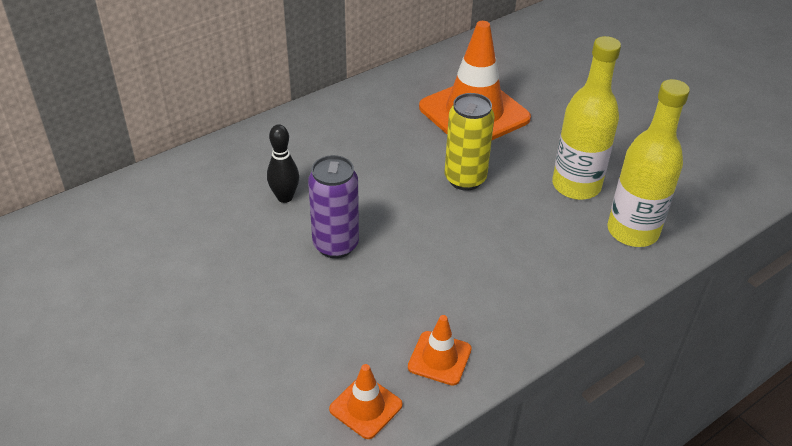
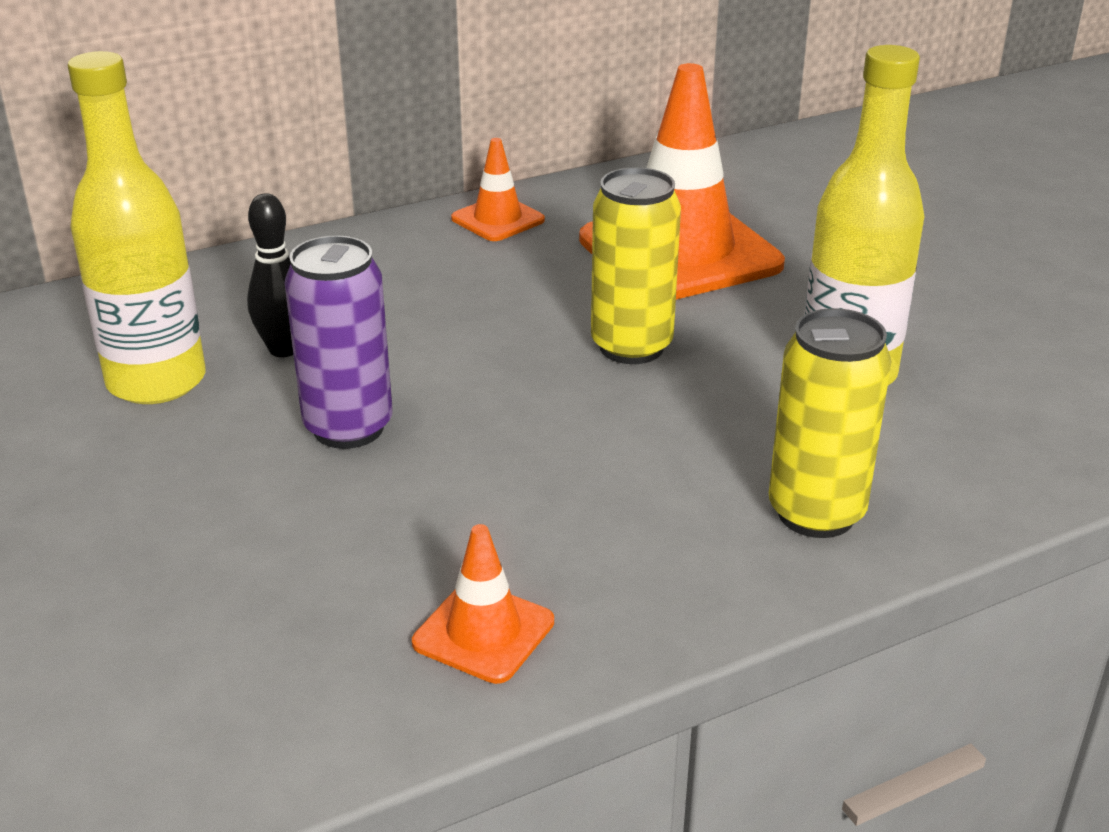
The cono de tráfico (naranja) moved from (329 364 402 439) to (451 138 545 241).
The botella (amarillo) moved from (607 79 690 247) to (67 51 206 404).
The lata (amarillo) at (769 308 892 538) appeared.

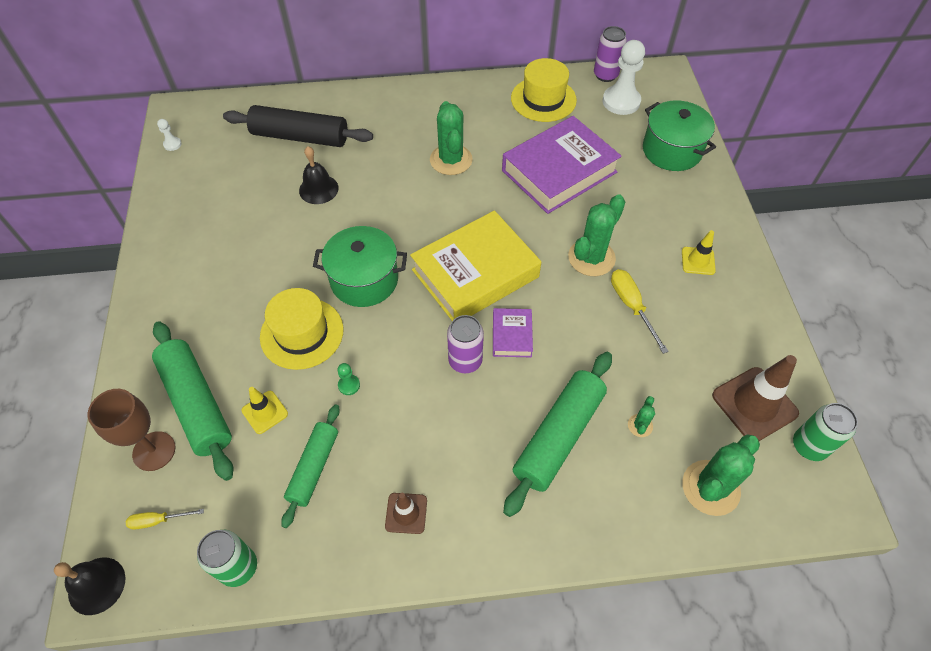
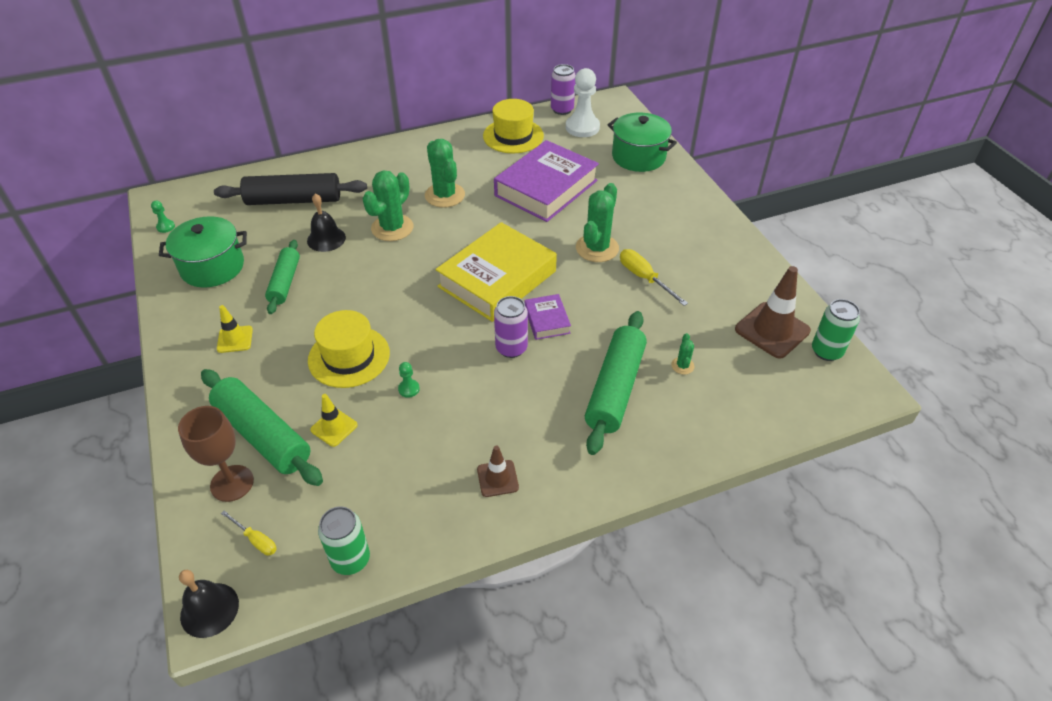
The destornillador (amarillo) at (126 509 204 530) turned 120 degrees counterclockwise.
The peón (blanco) at (157 119 182 151) became the peón (verde) at (151 201 175 233).
The rodillo (verde) moved from (281 404 340 528) to (265 240 300 314).
The olla (verde) moved from (313 226 407 307) to (159 216 247 288).
The cono de tráfico (amarillo) moved from (682 230 716 275) to (217 305 253 353).
The cactus (verde) moved from (682 434 760 516) to (362 171 413 241).

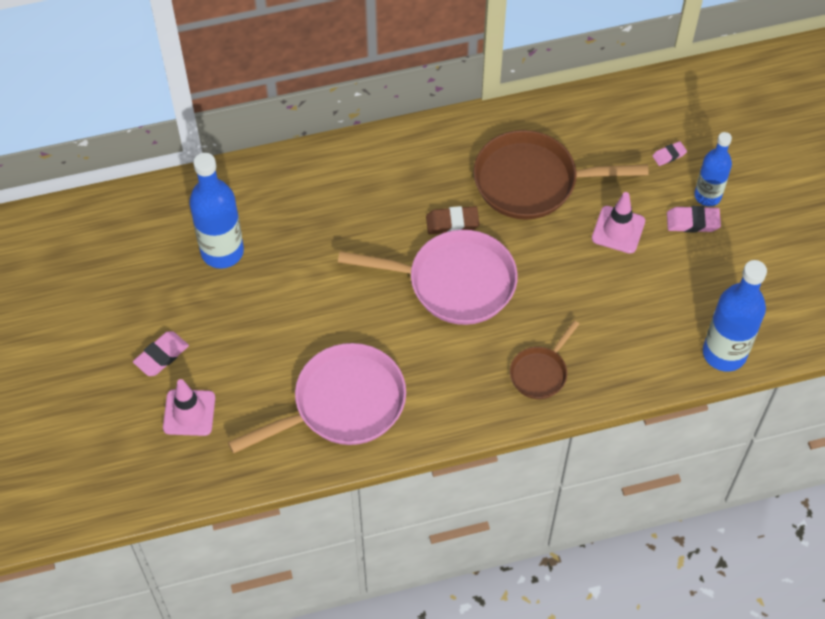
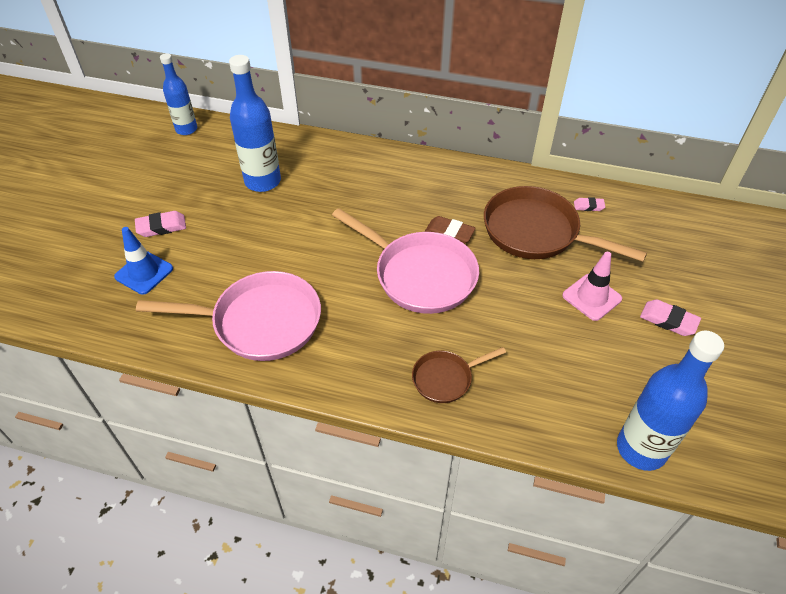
The cono de tráfico (rosa) at (163 379 215 436) became the cono de tráfico (azul) at (114 227 173 295).
The goma de borrar (rosa) moved from (652 141 687 166) to (574 197 605 211).
The botella (azul) moved from (694 132 732 206) to (160 53 197 135).

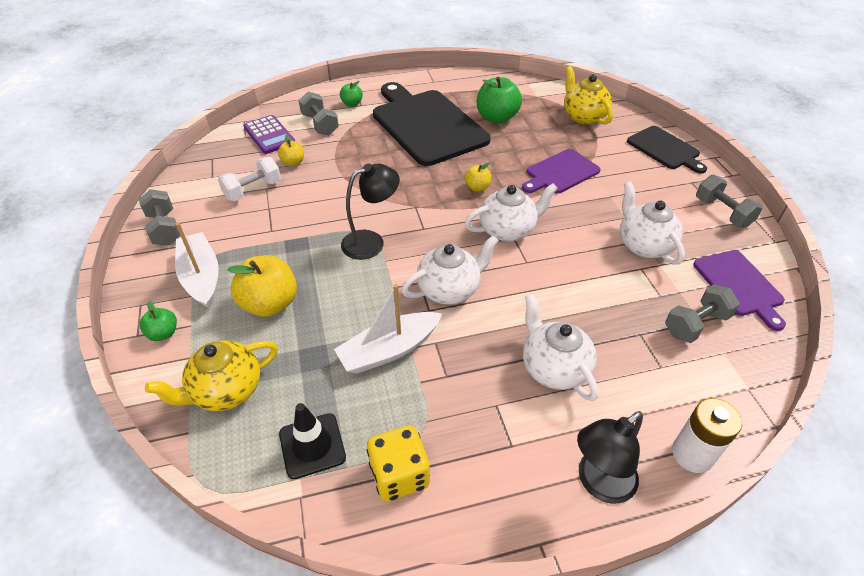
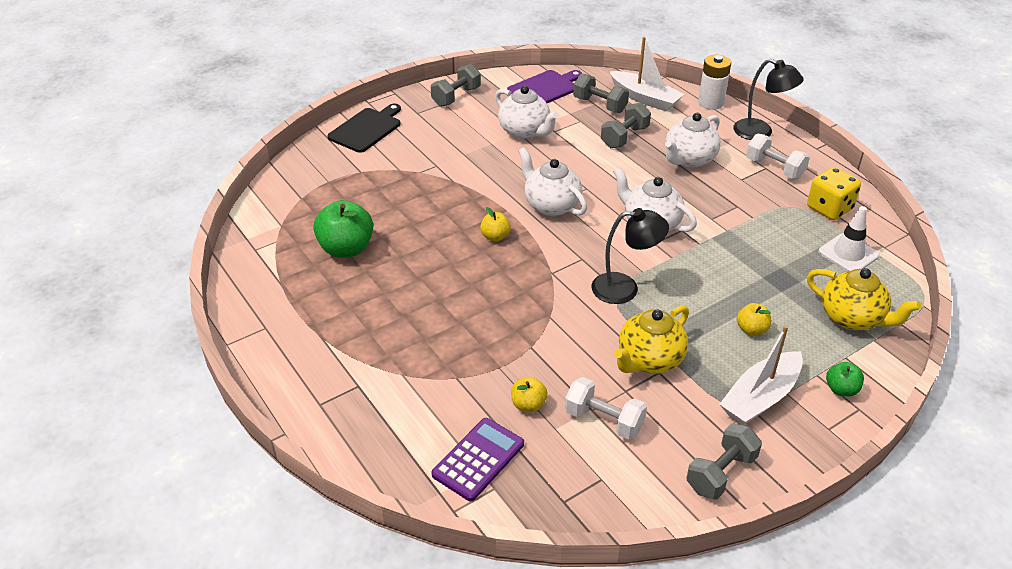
The manzana (amarillo) at (227 255 297 317) changed to 0.53 times the size.
The cono de tráfico (negro) at (279 403 346 479) became the cono de tráfico (blanco) at (818 206 879 272).
The mancuerna (gris) moved from (299 92 339 135) to (601 103 651 148).
The barco (blanco) moved from (334 284 443 374) to (609 37 685 112).
The manzana (verde) at (340 81 363 107) disappeared.
The lámpara (negro) at (341 164 400 260) turned 135 degrees clockwise.
The tabla de cortar (negro) at (373 82 490 166) disappeared.
The tabla de cortar (morado) at (522 149 601 194) disappeared.
The tetera (amarillo) moved from (564 66 613 125) to (614 305 689 374).
The tetera (blanco) at (620 181 685 265) turned 90 degrees counterclockwise.
The mancuerna (blanco) at (746 134 810 179) appeared.

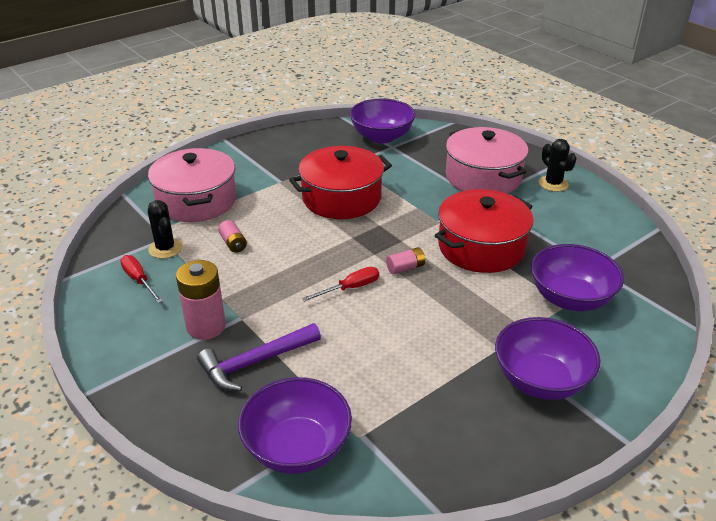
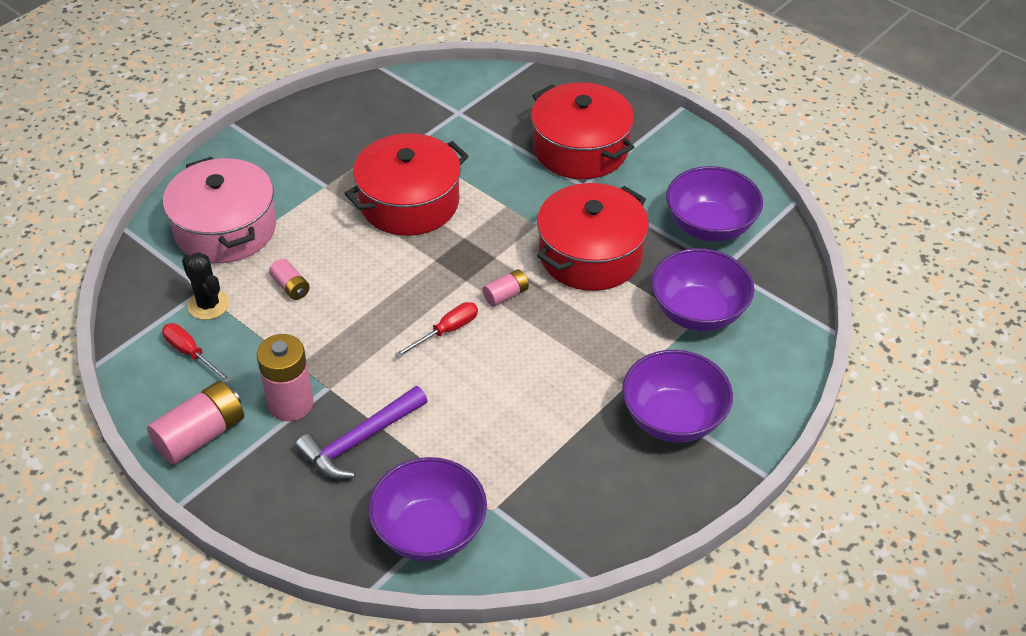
The cuenco (morado) moved from (350 99 416 144) to (666 166 763 242).
The olla (rosa) at (446 127 528 194) became the olla (rojo) at (531 82 634 179).
The cactus (negro) at (539 139 577 192) disappeared.
The pila (rosa) at (147 381 244 465) appeared.

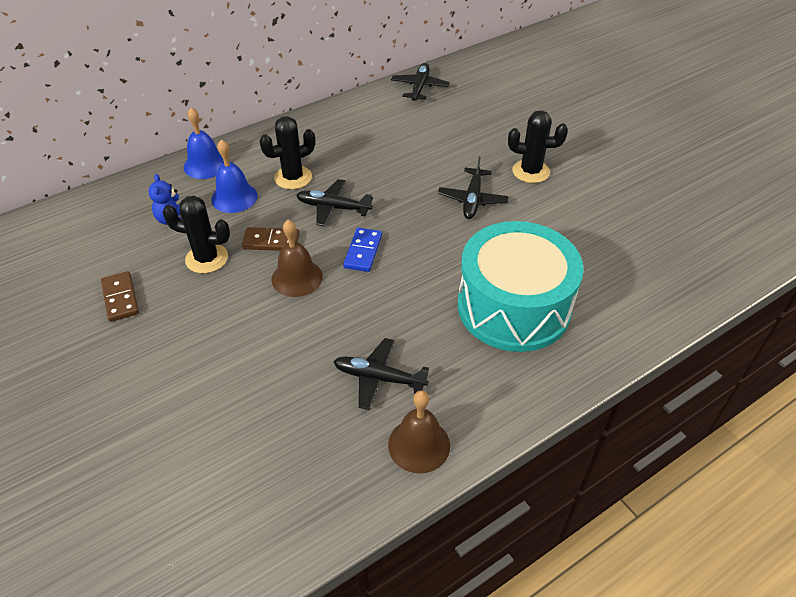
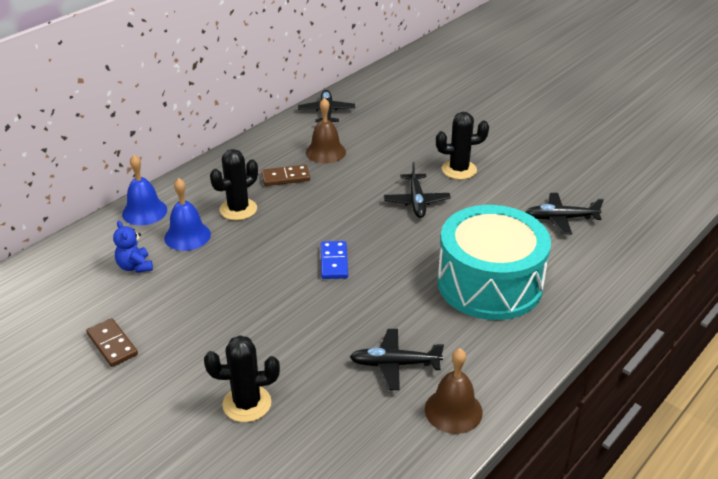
The cactus (negro) moved from (162 196 230 273) to (204 335 280 422).
The ficha de dominó (marrón) moved from (242 227 299 251) to (261 165 310 186).
The campana (marrón) moved from (271 220 323 297) to (306 98 346 164).
The avión (negro) moved from (296 179 373 226) to (526 193 604 235).

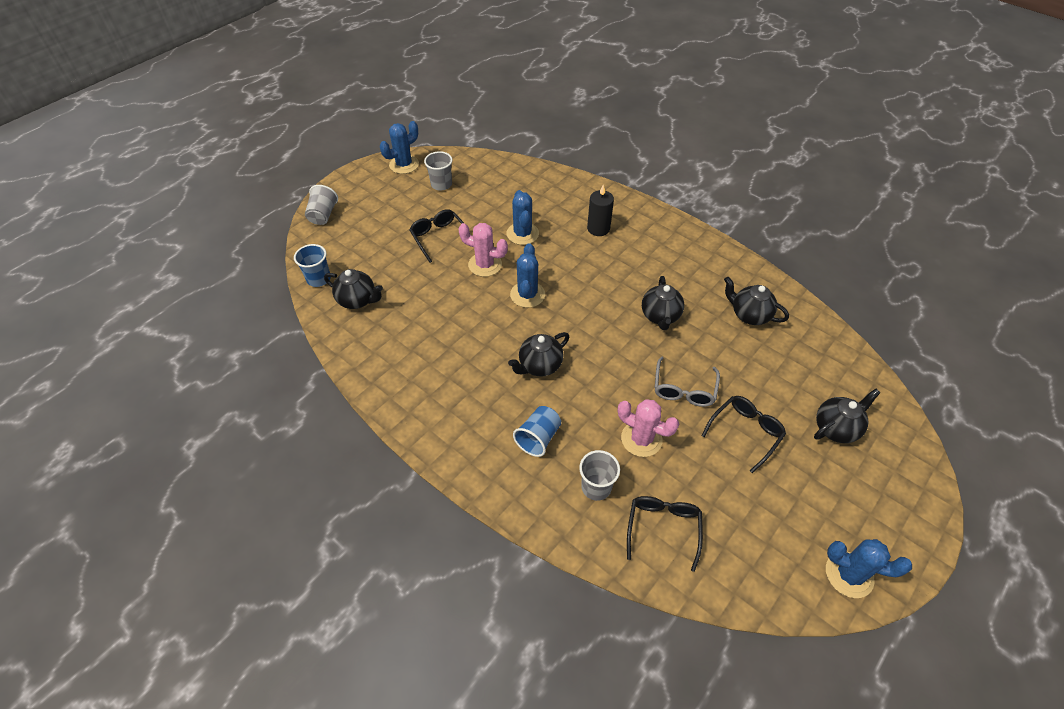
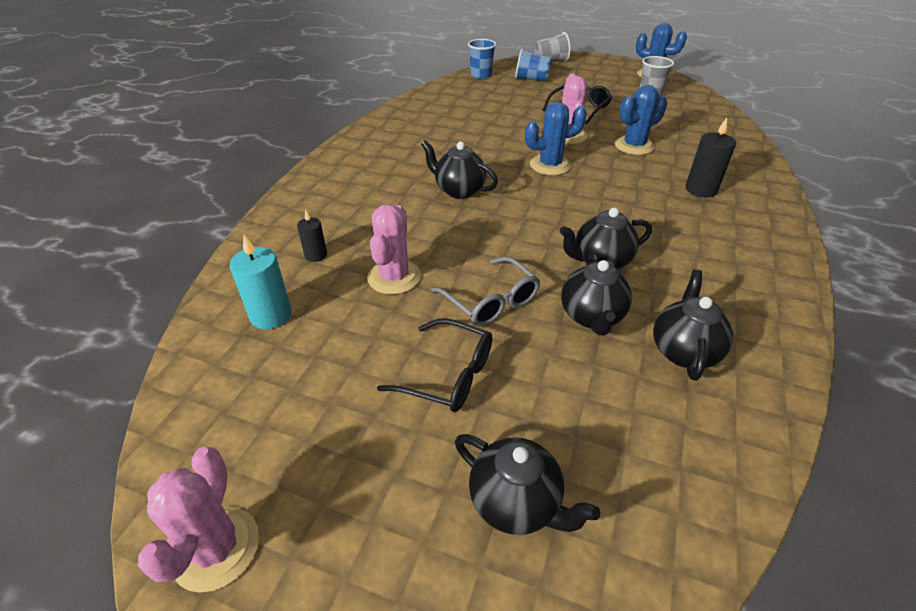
The tetera (negro) moved from (324 269 383 309) to (561 253 632 335).
The vaso (azul) moved from (513 406 561 457) to (515 49 551 81).
The vaso (gris) at (579 450 620 501) was replaced by the vela (negro) at (297 210 327 262).
The gafas (negro) at (627 496 703 572) was replaced by the vela (turquesa) at (230 235 292 329).
The gafas (gris) at (655 356 720 407) turned 120 degrees counterclockwise.
The cactus (azul) at (826 539 912 598) became the cactus (rosa) at (137 447 259 593).

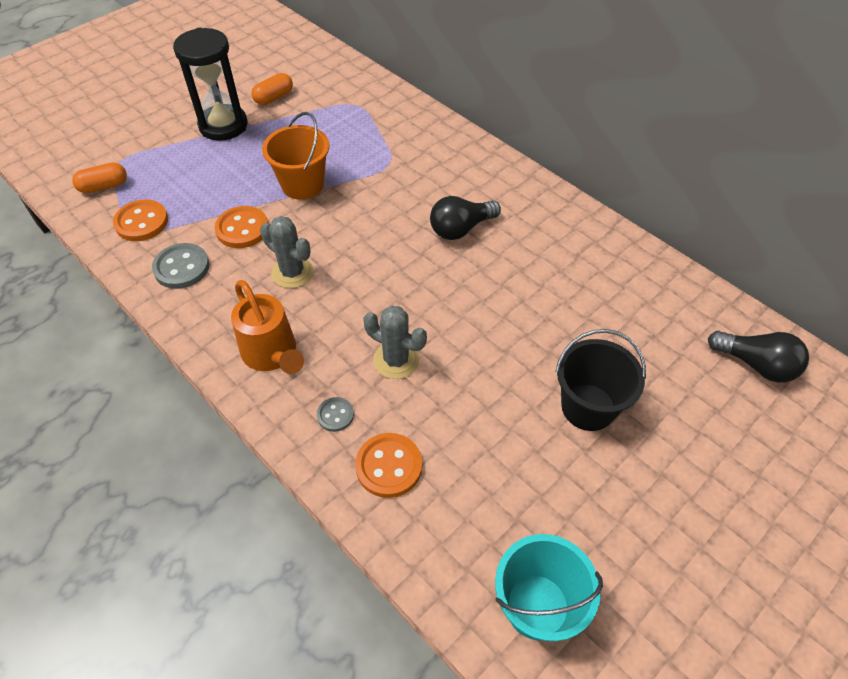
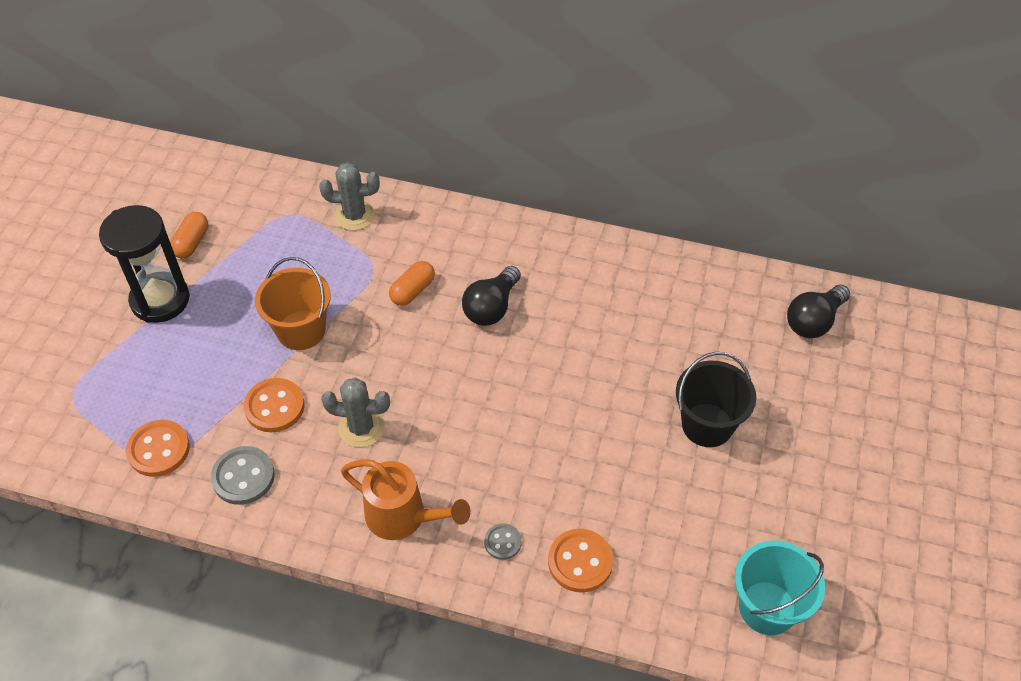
The cápsula (naranja) moved from (72 162 127 193) to (389 261 435 306).
The cactus (gris) moved from (363 305 427 379) to (319 162 380 231).
The bombilla (negro) at (708 331 809 383) turned 135 degrees clockwise.

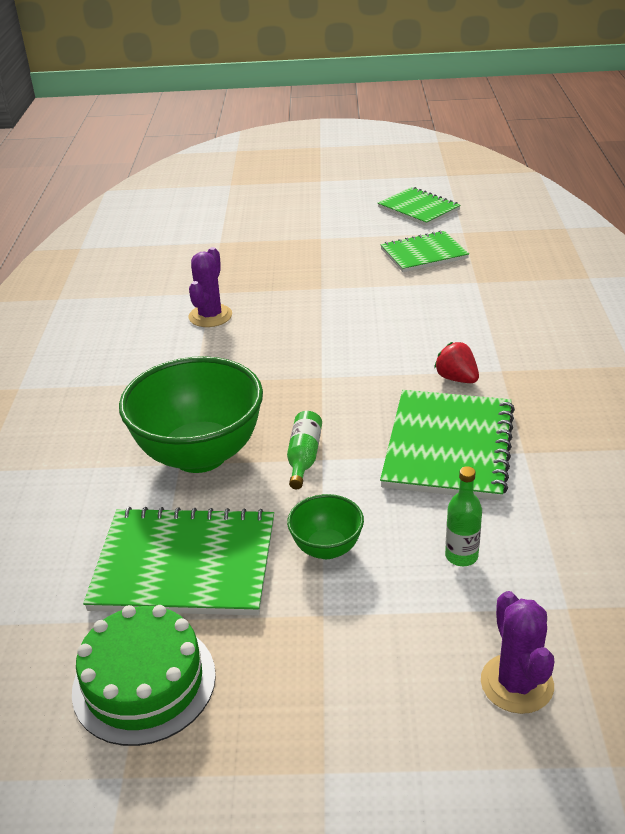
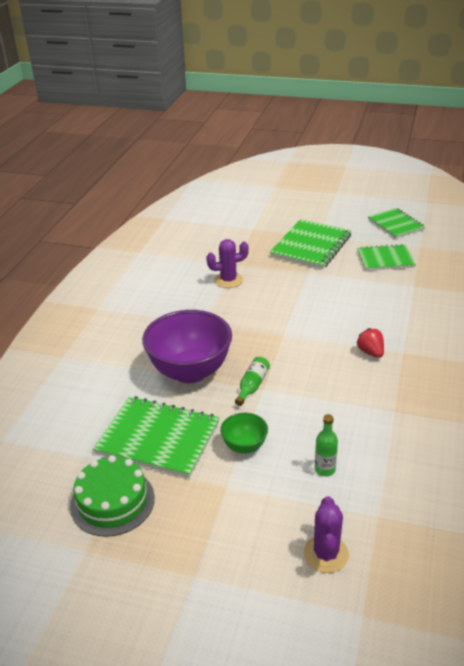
The cuenco (verde) at (119 356 263 473) became the cuenco (morado) at (142 310 232 383).
The cactus (morado) at (189 247 232 327) turned 45 degrees clockwise.
The cuaderno (verde) moved from (380 390 515 500) to (270 219 352 269).

